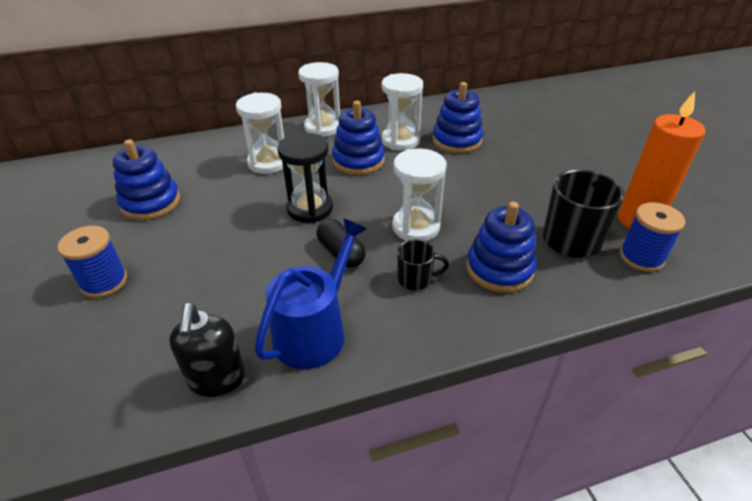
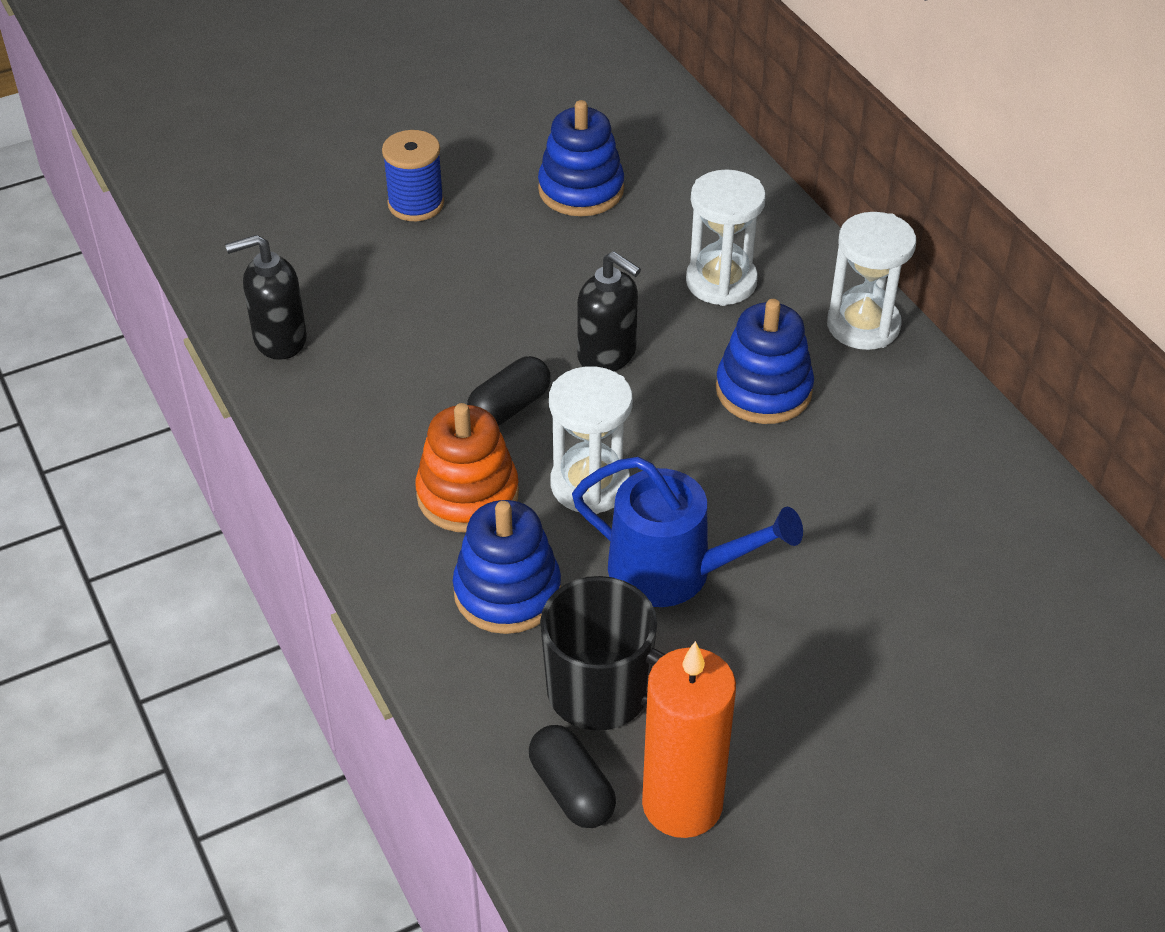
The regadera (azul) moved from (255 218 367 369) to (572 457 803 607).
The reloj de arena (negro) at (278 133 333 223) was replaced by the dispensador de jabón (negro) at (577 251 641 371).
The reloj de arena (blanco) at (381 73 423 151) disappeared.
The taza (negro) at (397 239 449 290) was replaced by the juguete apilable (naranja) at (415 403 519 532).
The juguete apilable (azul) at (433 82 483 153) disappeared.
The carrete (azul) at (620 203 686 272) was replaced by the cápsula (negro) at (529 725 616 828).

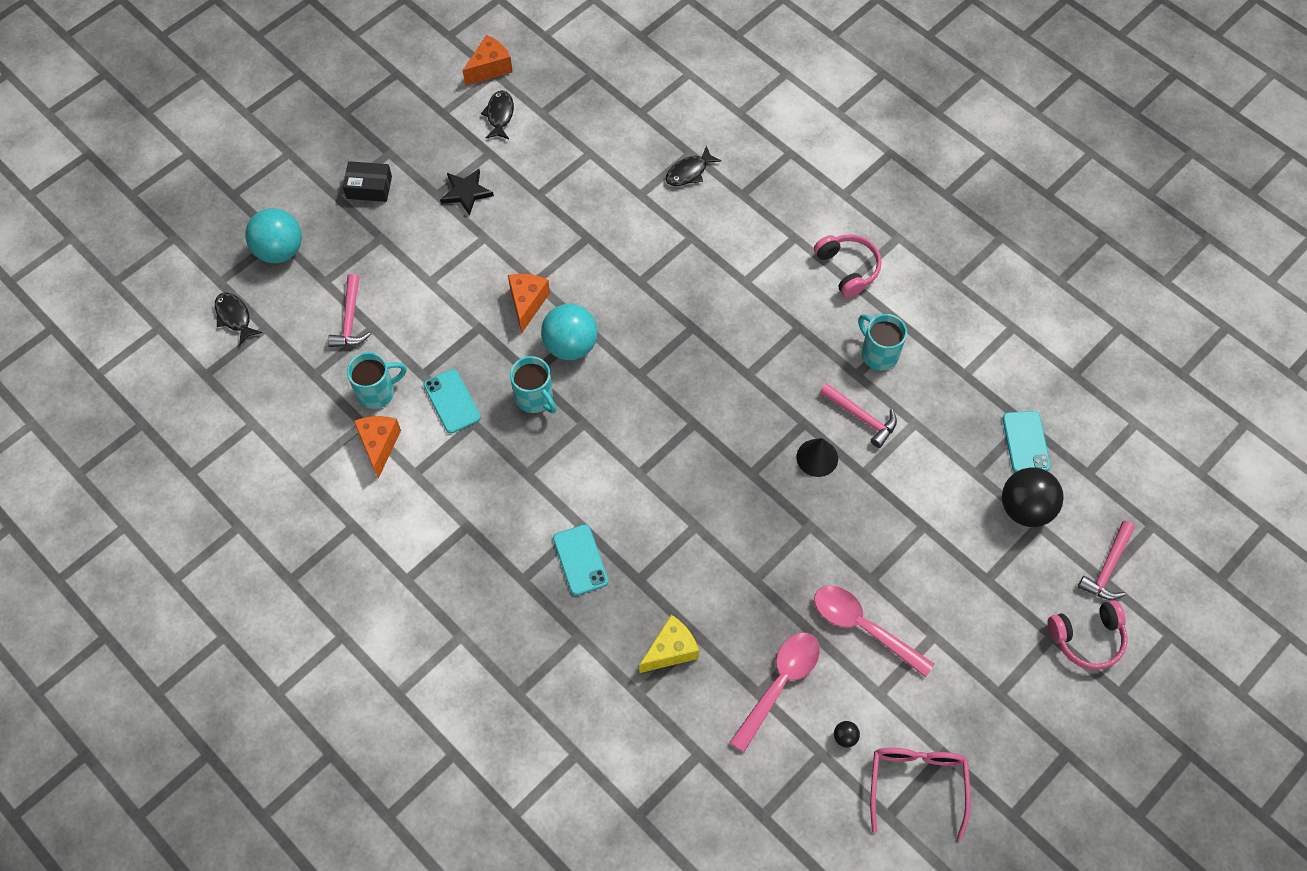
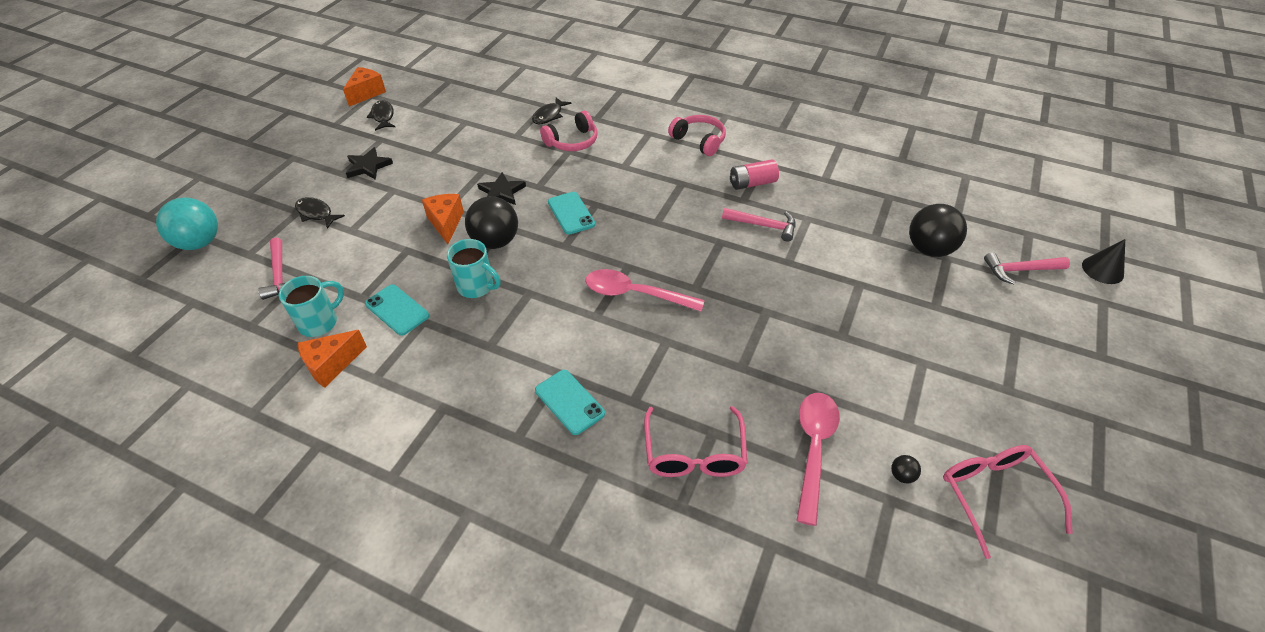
The pez (negro) moved from (215 292 262 346) to (295 197 345 229).
The caja (negro) at (343 161 392 202) disappeared.
The queso (naranja) at (354 416 401 479) turned 105 degrees counterclockwise.
The pelota (turquesa) at (541 304 598 360) became the pelota (negro) at (465 196 518 249).
The queso (amarillo) at (639 615 699 673) was replaced by the gafas (rosa) at (644 406 747 477).
The cono (negro) moved from (797 438 838 477) to (1082 239 1125 284).
The cuchara (rosa) moved from (814 586 934 678) to (585 269 705 311).
The taza (turquesa) at (858 314 907 371) was replaced by the pila (rosa) at (730 159 779 190).
The móvil (turquesa) moved from (1003 411 1051 472) to (548 192 595 235).
The auriculares (rosa) moved from (1048 600 1127 670) to (540 111 598 151).
The martillo (rosa) at (1078 521 1135 600) turned 75 degrees clockwise.
The estrella (negro) at (477 172 526 205) appeared.

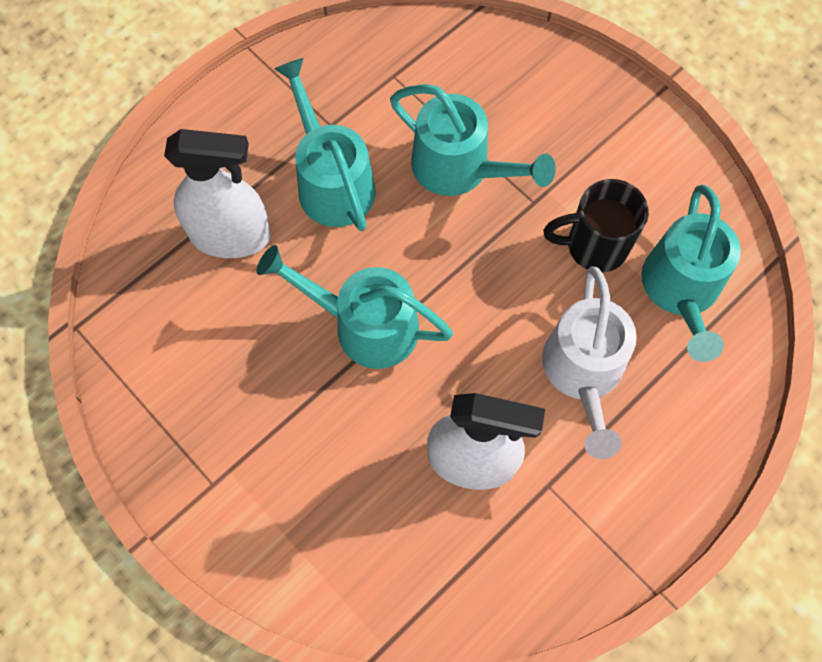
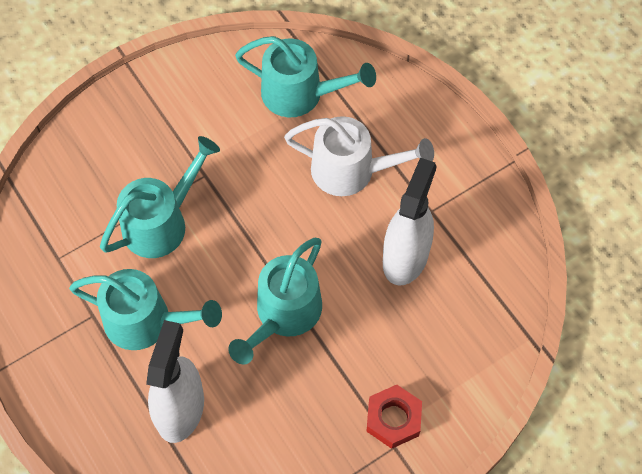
The regadera (turquesa) at (274 58 376 231) turned 150 degrees counterclockwise.
The taza (negro) at (543 179 649 272) disappeared.
The tuerca (rojo) at (366 385 422 449) appeared.

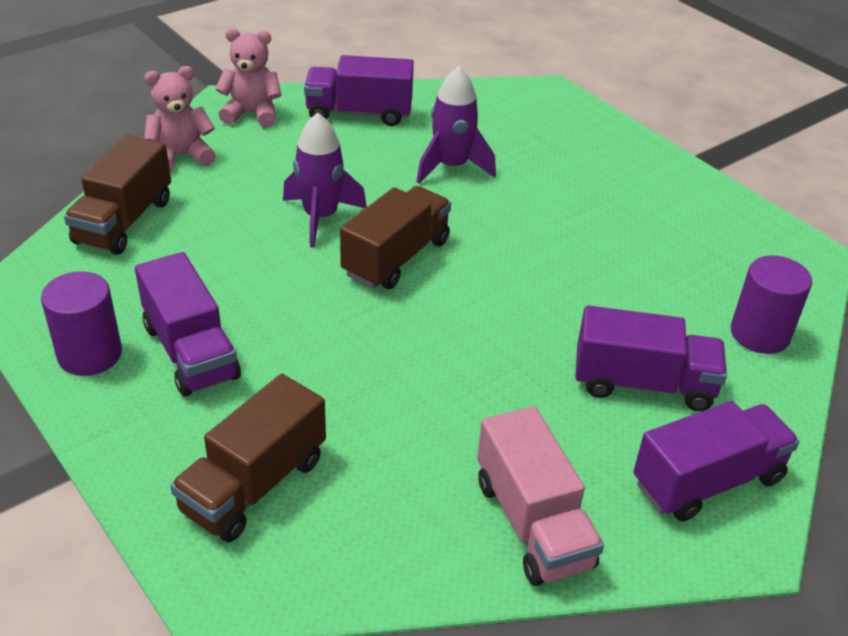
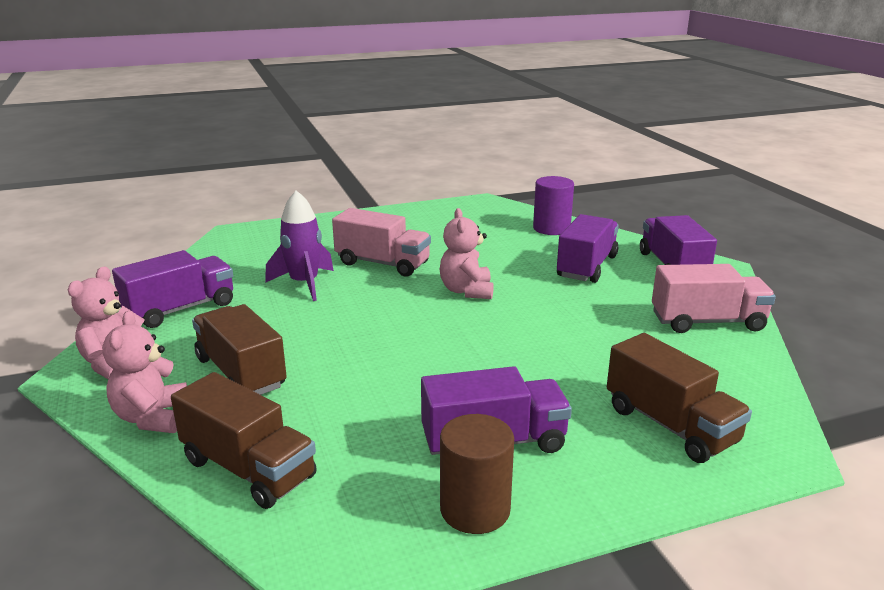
The cilindro (morado) at (41 271 122 376) became the cilindro (marrón) at (440 414 514 534).
The cohete (morado) at (283 113 367 248) disappeared.
The camión (morado) at (304 55 414 126) turned 150 degrees counterclockwise.
The camión (marrón) moved from (340 186 451 289) to (192 304 287 395).
The camión (rosa) at (332 208 431 277) appeared.
The osito (rosa) at (440 208 494 299) appeared.

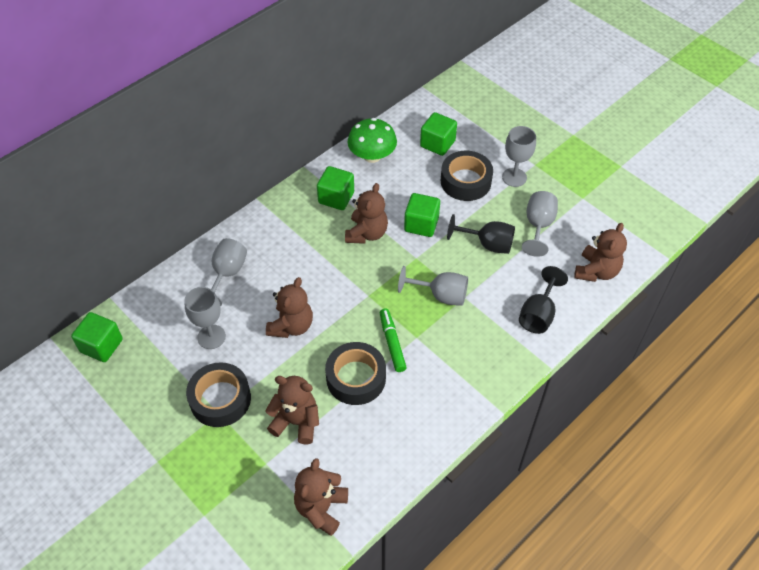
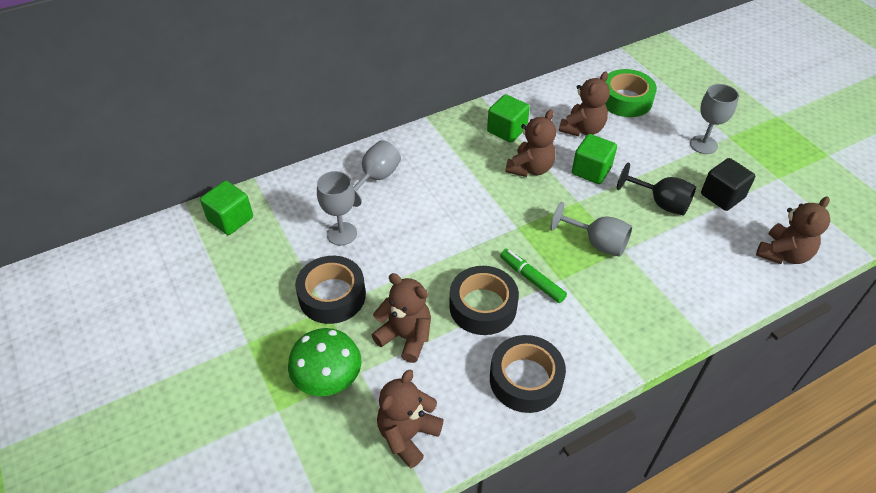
The osito (marrón) moved from (266 277 313 338) to (559 72 610 136).
The seta (verde) moved from (348 118 397 163) to (288 328 362 396).
The rotulador (verde) at (380 308 407 372) turned 45 degrees counterclockwise.
The cubo (verde) at (420 112 457 156) was replaced by the cinta adhesiva (verde) at (605 69 657 117).
The cinta adhesiva (negro) moved from (441 151 493 201) to (490 335 566 413).
The copa (negro) at (519 266 568 334) disappeared.
The copa (gris) at (522 191 558 257) was replaced by the cubo (negro) at (701 158 755 211).

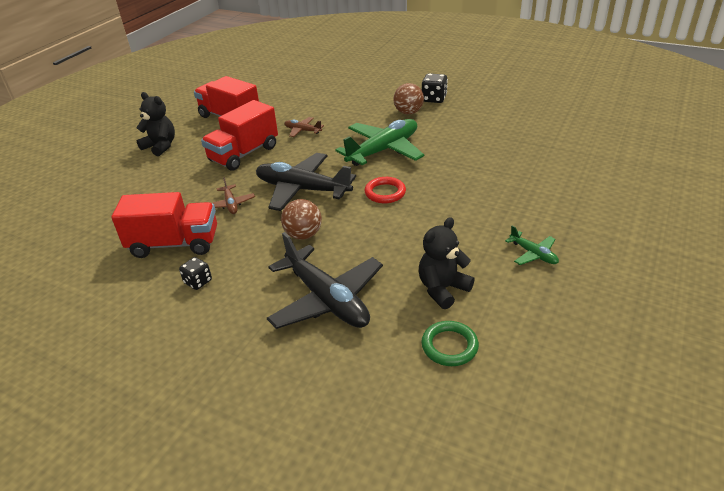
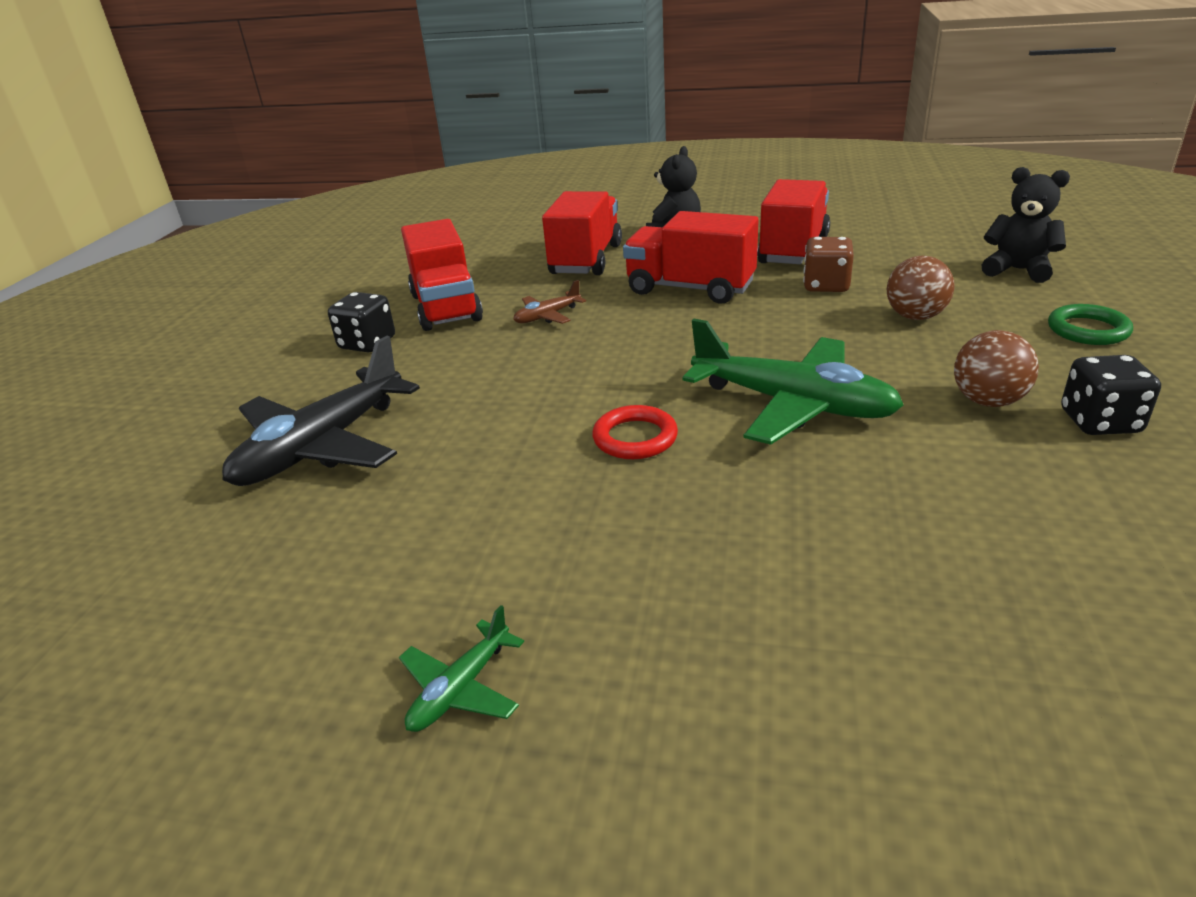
The dado (negro) at (179 257 212 290) changed to 1.50 times the size.
The avión (negro) at (256 153 356 211) disappeared.
The pelota (marrón) moved from (281 199 322 240) to (887 256 954 320).
The avión (marrón) at (284 117 324 137) disappeared.
The osito (negro) moved from (419 217 475 309) to (981 167 1070 283).
The anillo (verde) moved from (421 321 479 366) to (1048 304 1133 345).
The camión (rojo) at (542 191 622 275) appeared.
The dado (marrón) at (803 237 854 292) appeared.

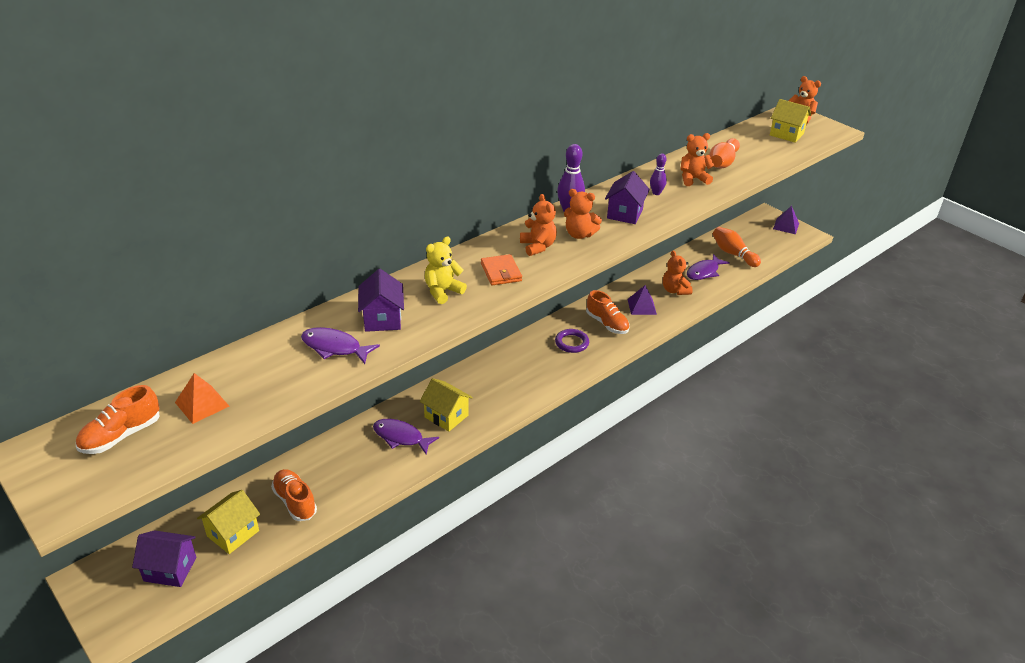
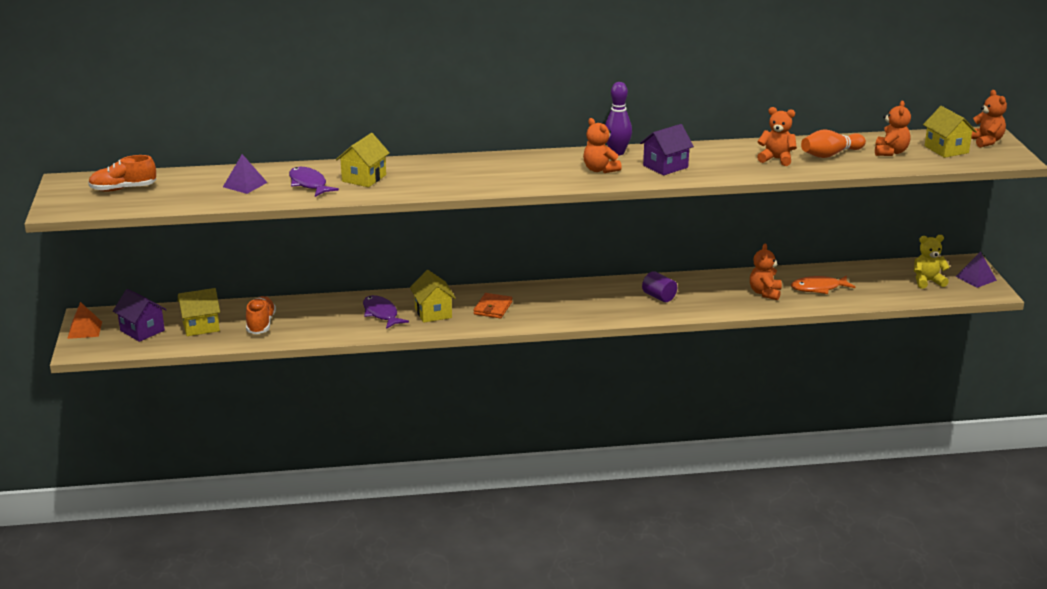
The pirámide (naranja) moved from (175 373 229 424) to (67 302 102 339).
The casa (morado) at (358 269 404 332) became the casa (amarillo) at (336 133 390 187).
The osito (amarillo) moved from (425 237 467 304) to (914 235 950 289).
The cartera (naranja) moved from (481 254 522 285) to (473 293 512 319).
The osito (naranja) moved from (520 194 557 256) to (875 101 911 156).
The anillo (morado) at (555 329 589 353) disappeared.
The zapato (naranja) at (586 290 630 334) was replaced by the cilindro (morado) at (642 271 677 302).
The pirámide (morado) moved from (628 285 657 315) to (223 154 268 194).
The bolo (morado) at (650 154 667 195) disappeared.
The pez (morado) at (687 254 730 280) became the pez (naranja) at (791 276 855 294).
The bolo (naranja) at (713 227 761 267) disappeared.

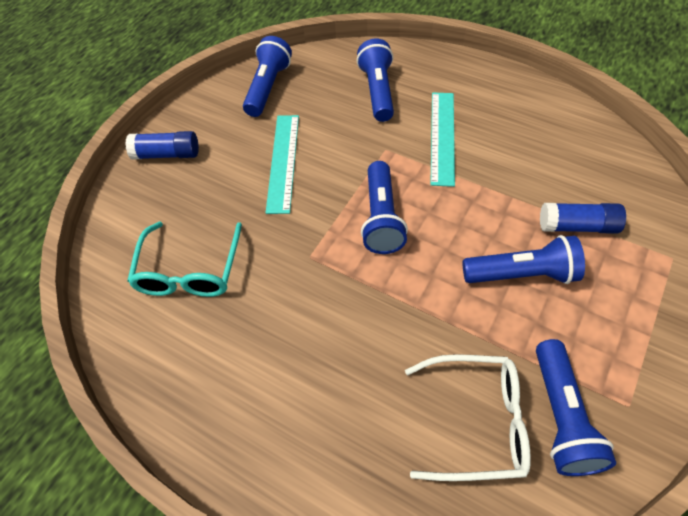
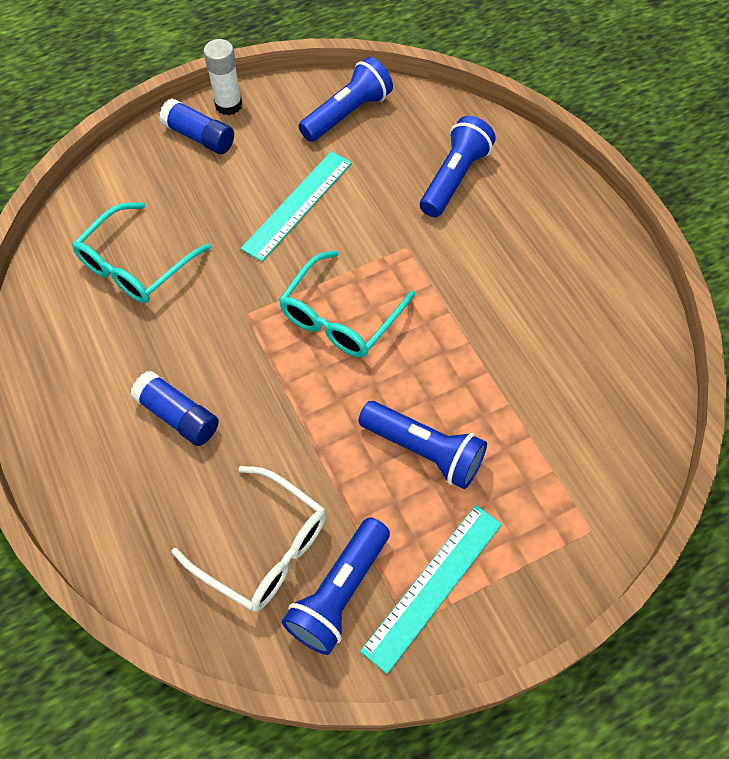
The lámpara de mano (azul) at (361 161 408 254) was replaced by the gafas (turquesa) at (279 250 415 357).
The regla (turquesa) moved from (430 93 455 187) to (360 505 502 674).
The barra de pegamento (azul) moved from (540 203 626 234) to (130 371 219 446).
The barra de pegamento (blanco) at (203 39 243 115) appeared.

